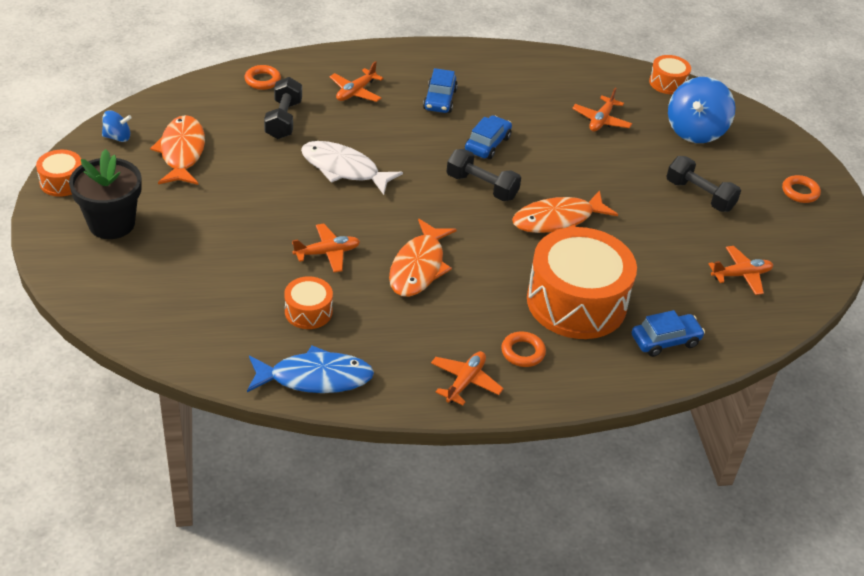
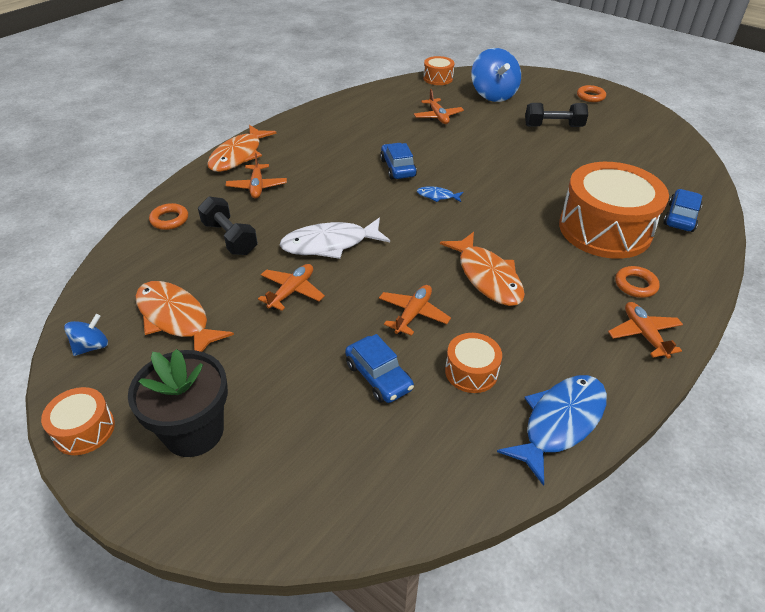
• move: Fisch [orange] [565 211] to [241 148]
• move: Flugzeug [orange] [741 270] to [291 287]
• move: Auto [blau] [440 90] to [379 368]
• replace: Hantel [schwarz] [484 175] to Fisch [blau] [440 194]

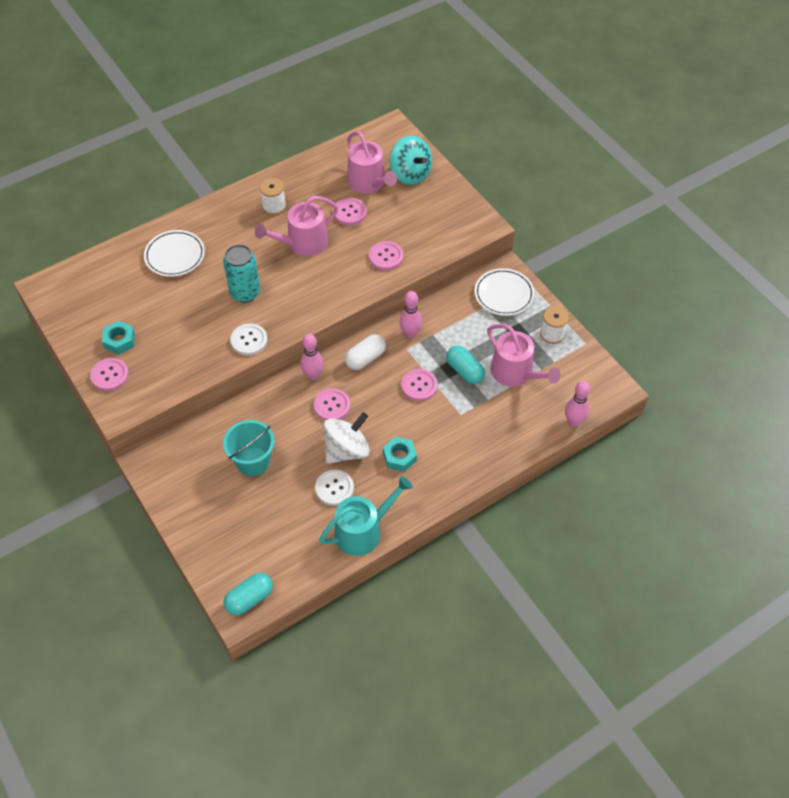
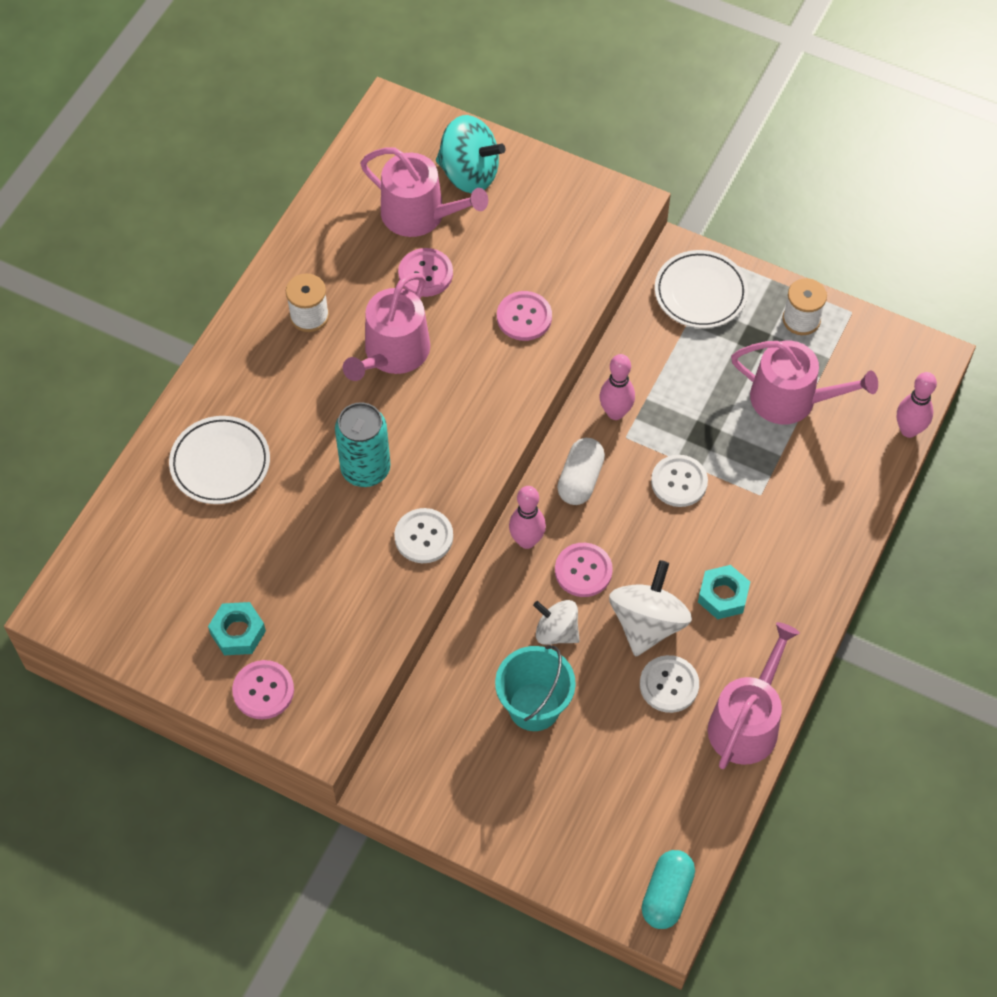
• insert: Kreisel [weiß] [556 622]
• recolor: Knopf [rosa] [419 385] to Knopf [weiß] [679 481]
• recolor: Gießkanne [türkis] [366 516] to Gießkanne [rosa] [754 695]
• delete: Kapsel [türkis] [465 365]

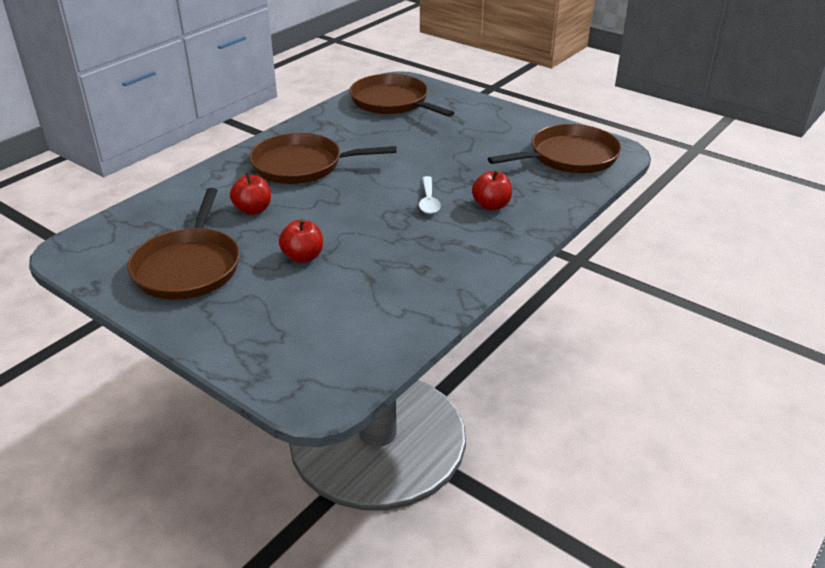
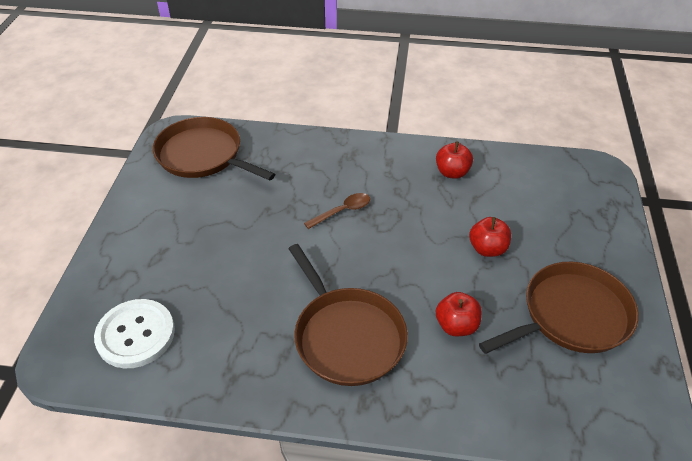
• replace: Pfanne [braun] [401 95] to Knopf [weiß] [134 333]
• recolor: Löffel [weiß] [430 195] to Löffel [braun] [337 211]
• move: Apfel [rot] [492 190] to [454 160]

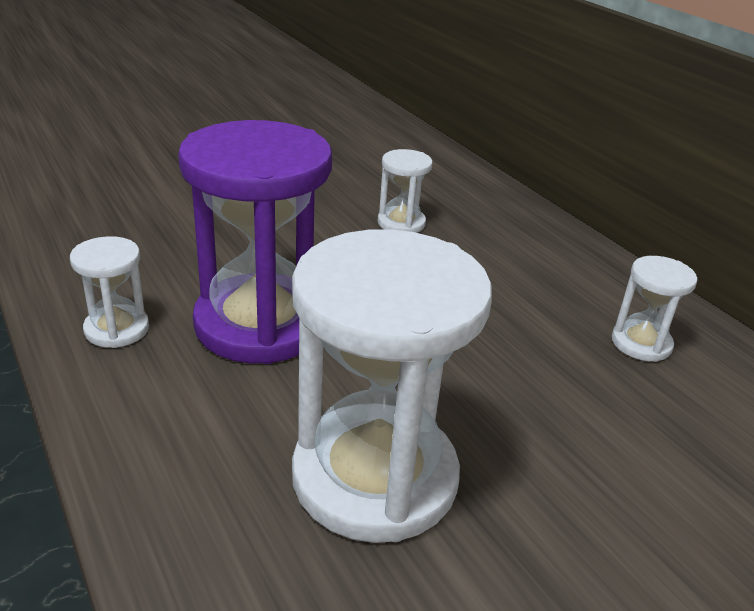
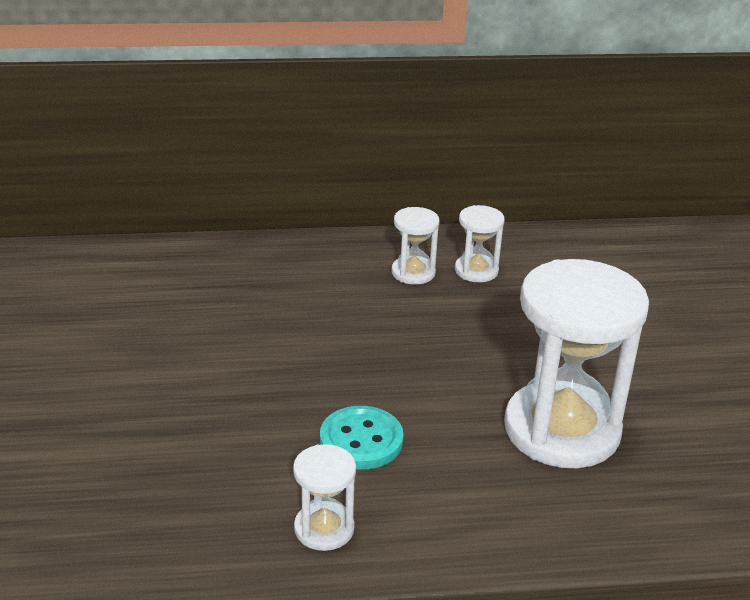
• replace: Sanduhr [lila] [255 242] to Knopf [türkis] [361 437]
• move: Sanduhr [weiß] [405 191] to [415 246]

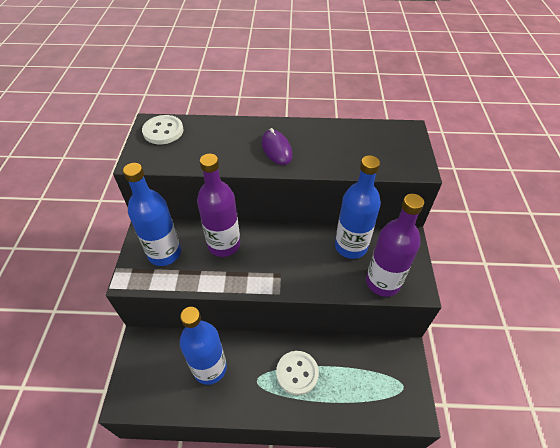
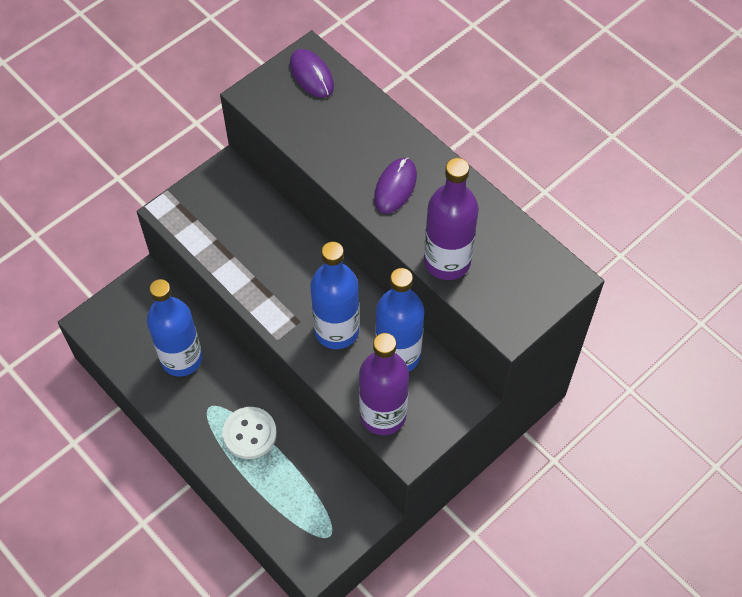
• replace: Knopf [weiß] [163 129] to Computermaus [lila] [312 73]
• move: Flasche [blau] [152 214] to [334 295]
• move: Flasche [lila] [218 205] to [451 219]

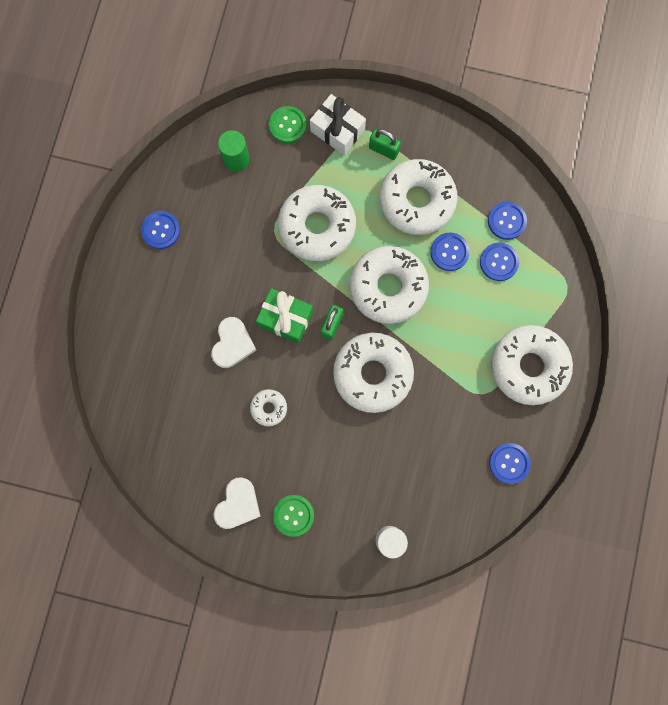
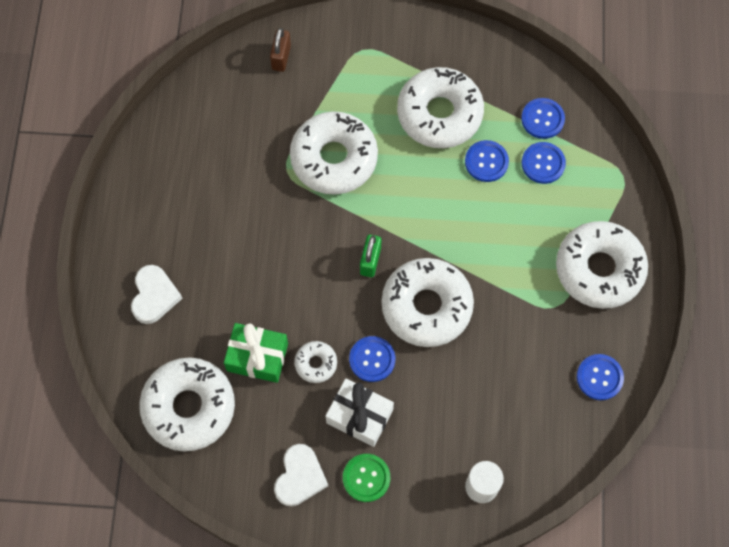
• move: Herz [weiß] [233 342] to [157 294]
• move: Donut [weiß] [389 285] to [187 404]
• move: Geschenk [grün] [284 316] to [256 353]
• replace: Knopf [grün] [288 124] to Vorhängeschloss [braun] [280 50]
• move: Geschenk [weiß] [338 124] to [360 412]
• move: Knopf [blau] [160 230] to [372 359]
• delete: Vollzylinder [grün] [234 151]
• delete: Vorhängeschloss [grün] [385 144]

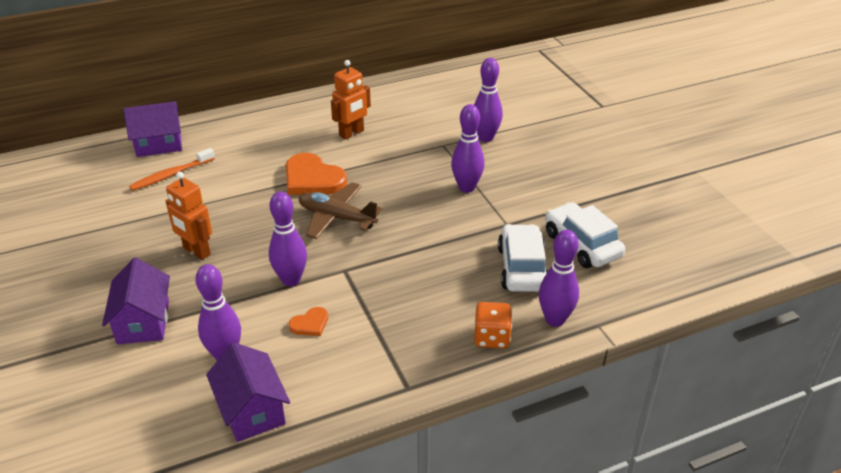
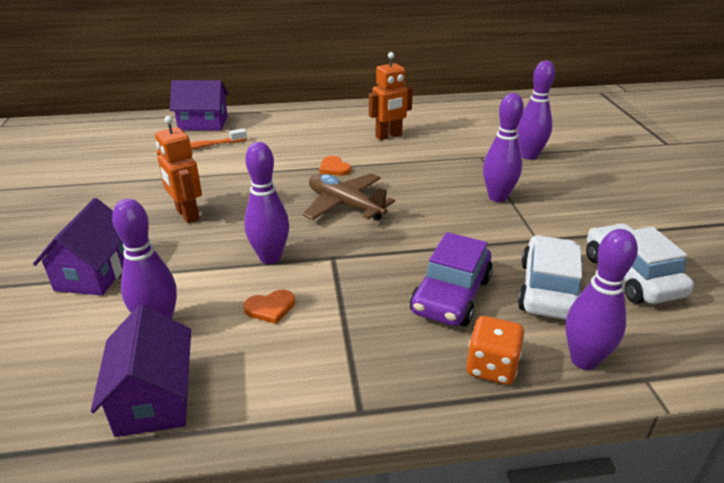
• resize: Herz [orange] [316 174] = [335 166] x0.49
• insert: Auto [lila] [451 279]

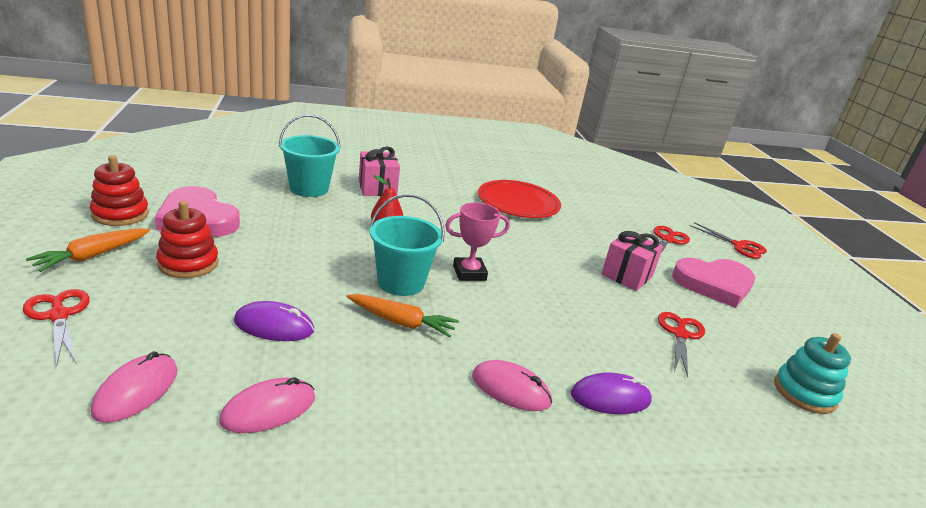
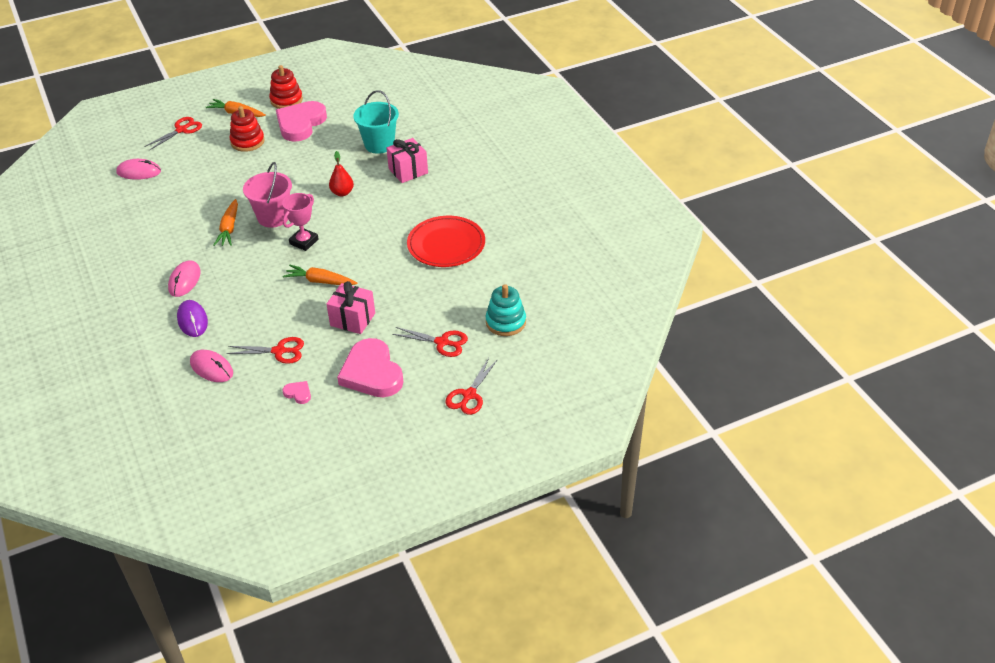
• move: Computermaus [rosa] [267 405] to [211 366]
• recolor: Eimer [türkis] [407 245] to Eimer [rosa] [267 195]
• rotate: Pokal [rosa] [477 241] = [300 222] 60 degrees clockwise
• insert: Herz [rosa] [296 392]
• insert: Karotte [orange] [320 275]
• move: Stapelspielzeug [türkis] [812 373] to [505 310]
• delete: Computermaus [lila] [274 321]

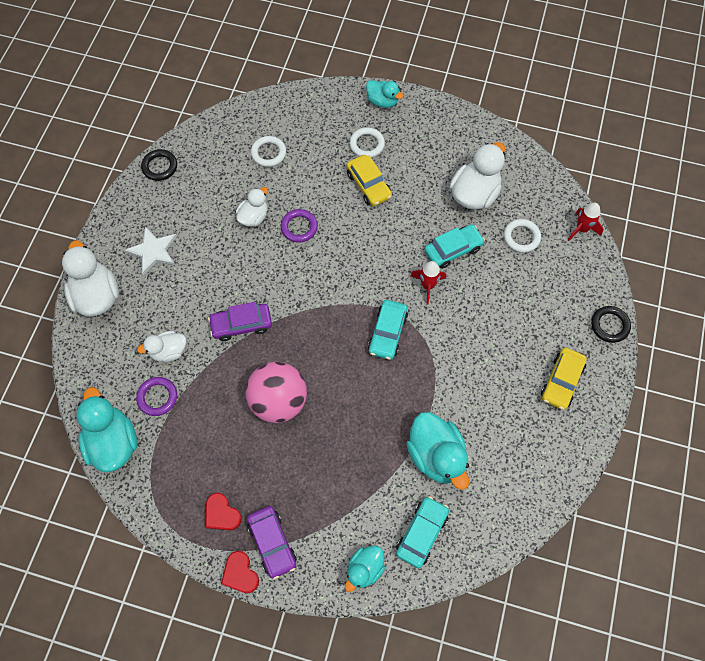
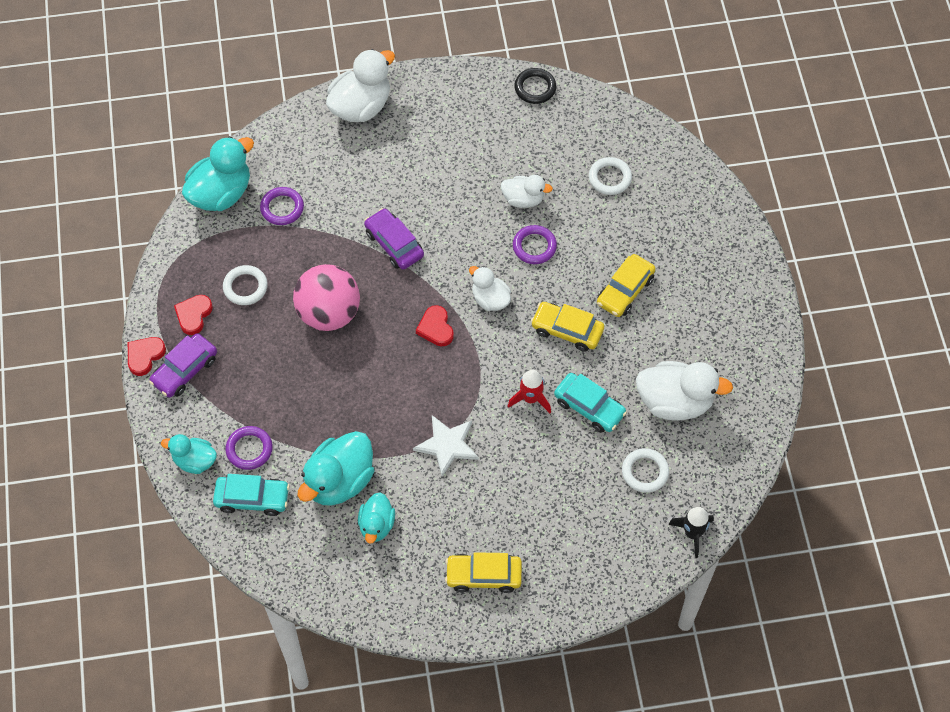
• move: Ring [weiß] [367 142] to [245 285]
• insert: Ring [lila] [249 448]
• move: Ente [türkis] [385 94] to [376 518]
• move: Stern [weiß] [150 250] to [446 445]
• insert: Herz [rot] [435 325]
• move: Ente [weiß] [161 346] to [490 288]
• insert: Auto [gelb] [567 327]
• recolor: Rakete [rot] [585 221] to Rakete [schwarz] [691 532]
• delete: Auto [türkis] [388 330]
• delete: Ring [schwarz] [611 324]

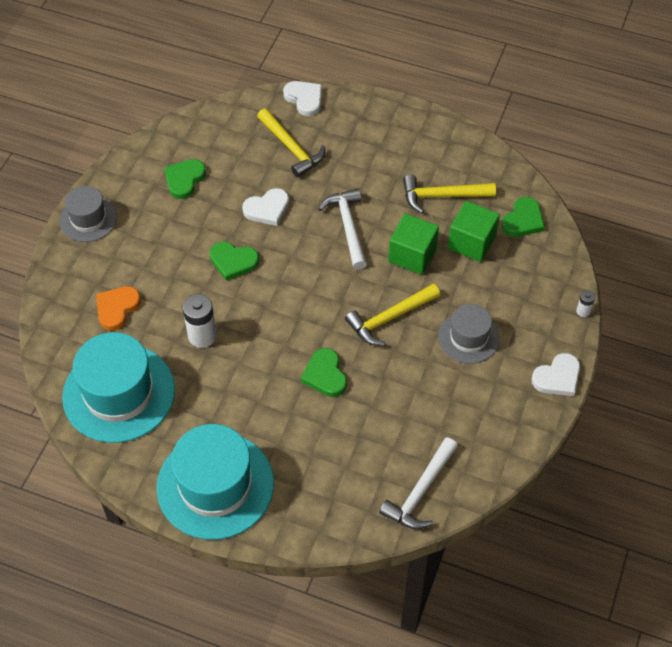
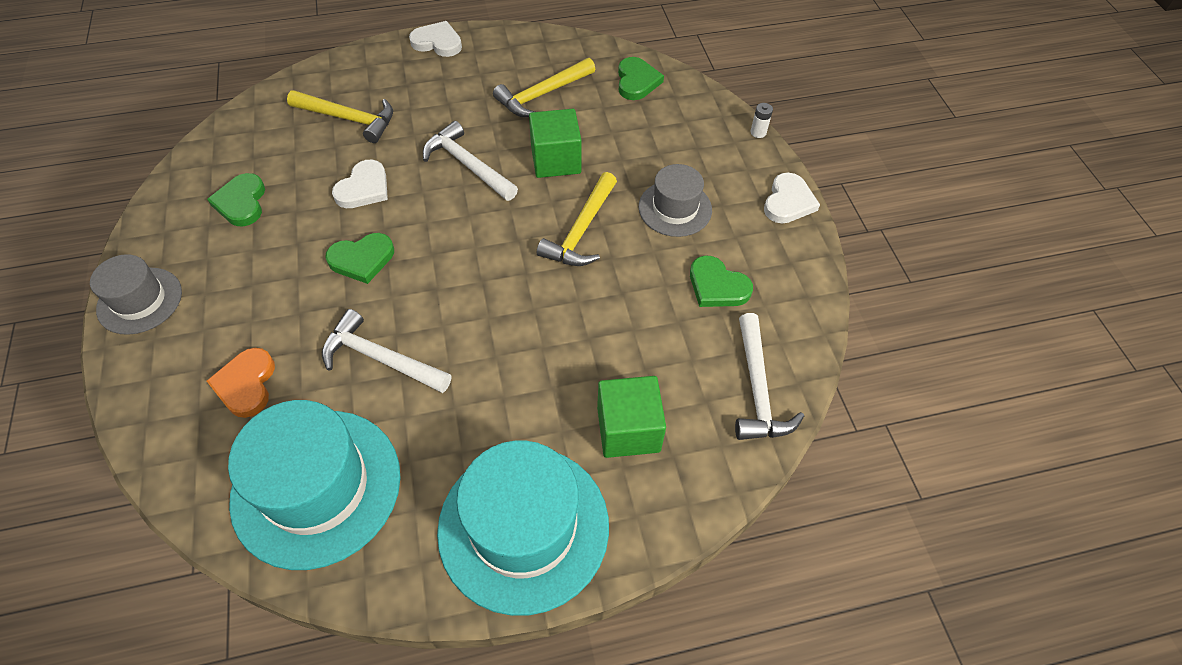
• replace: Batterie [weiß] [200 321] to Hammer [weiß] [386 351]
• move: Herz [weiß] [302 98] to [435 39]
• move: Kubus [grün] [474 231] to [631 417]
• move: Herz [grün] [324 372] to [721 281]

